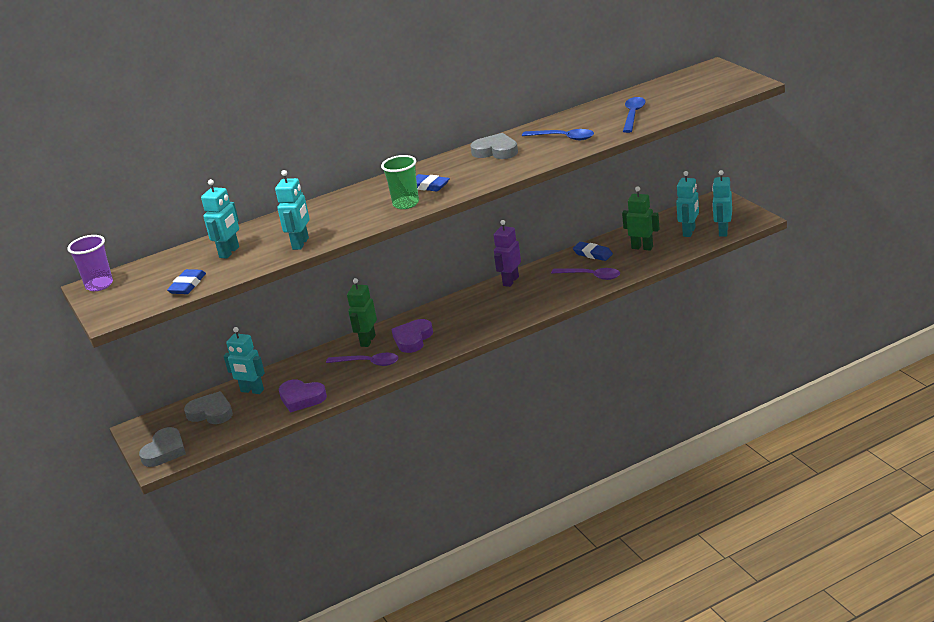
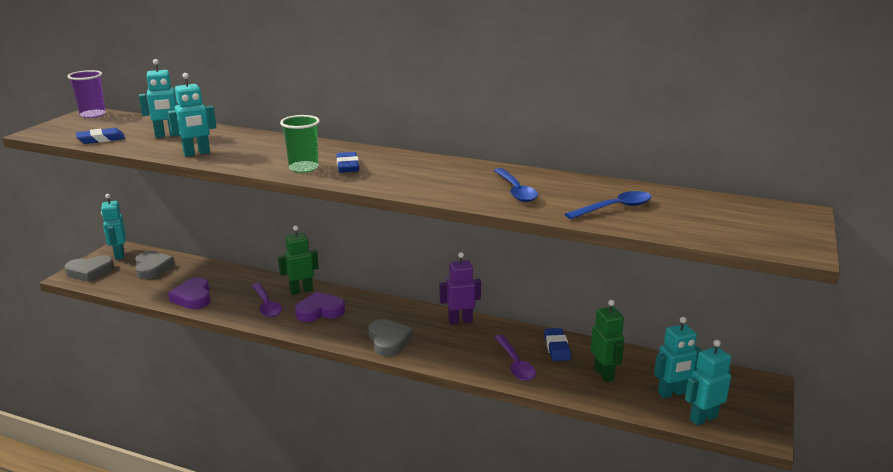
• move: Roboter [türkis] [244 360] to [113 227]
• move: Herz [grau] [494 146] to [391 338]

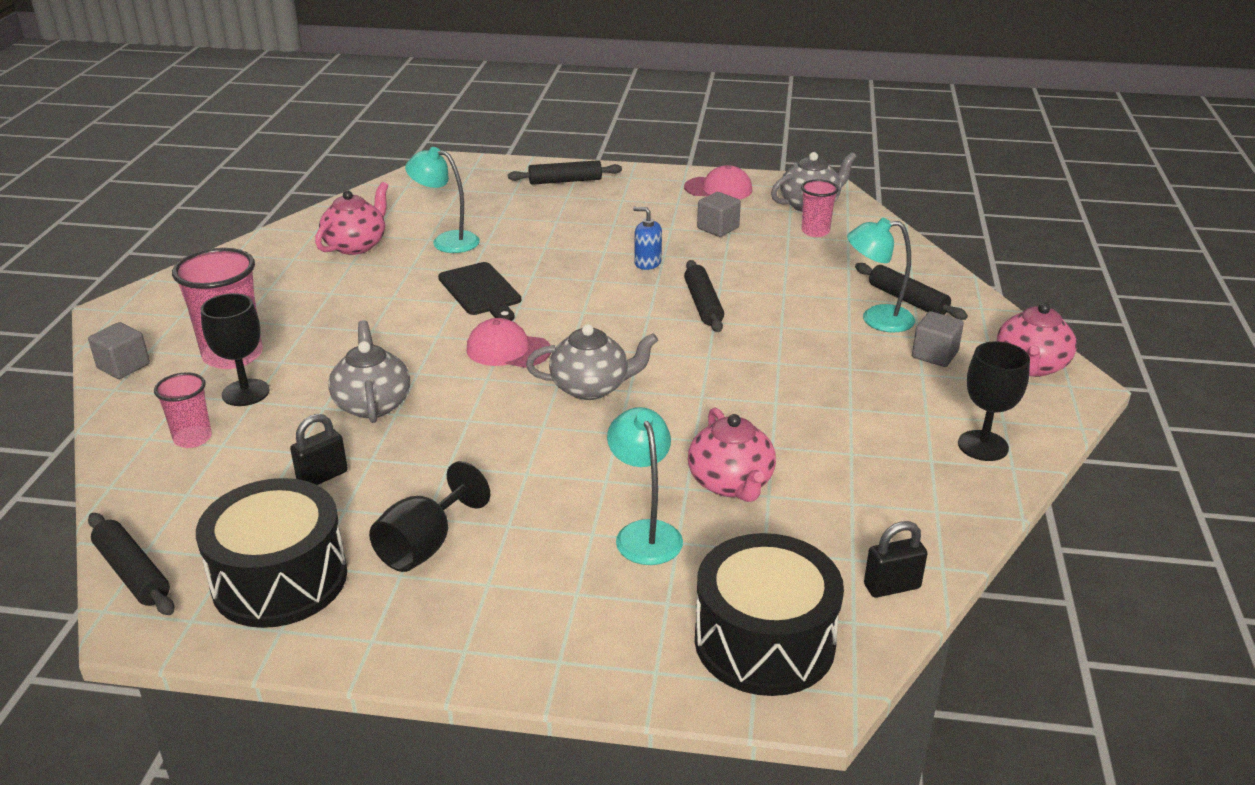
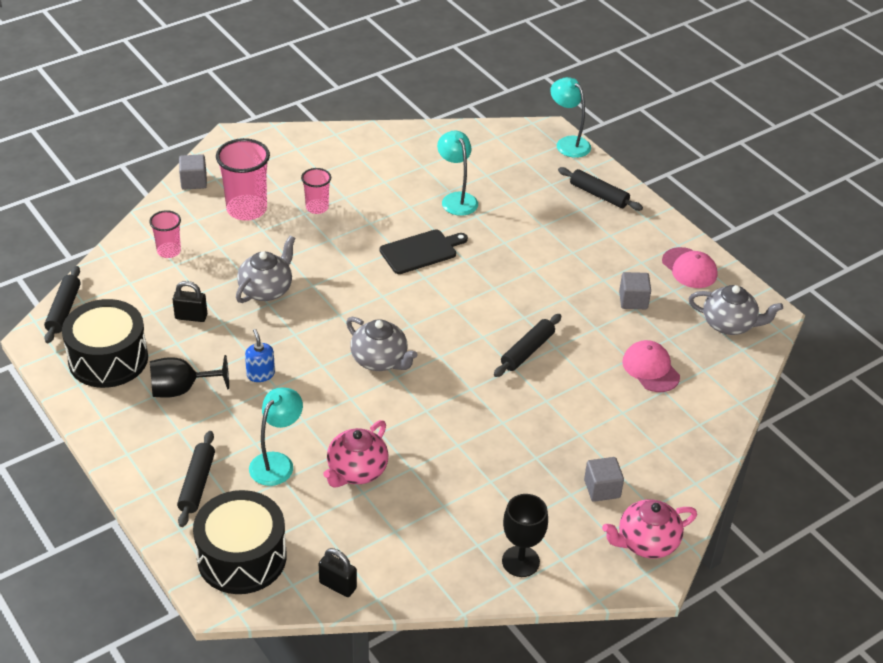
• move: Nudelholz [schwarz] [911 291] to [196 479]
• move: Seifenspender [blau] [647 238] to [260 355]
• move: Becher [rosa] [820 208] to [316 191]
• rotate: Schneidebrett [schwarz] [479 291] = [423 251] 135 degrees counterclockwise
• move: Lampe [türkis] [881 275] to [570 117]
• move: Kappe [rosa] [509 343] to [651 366]
• delete: Kelch [schwarz] [235 349]
• delete: Teekanne [rosa] [352 218]

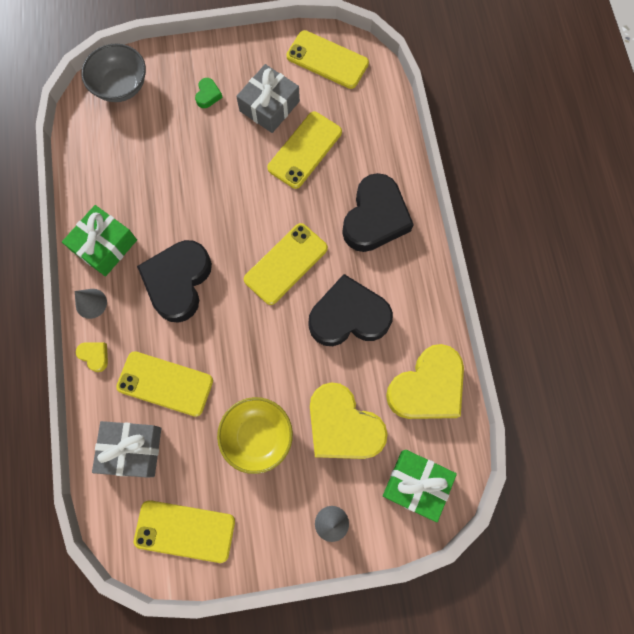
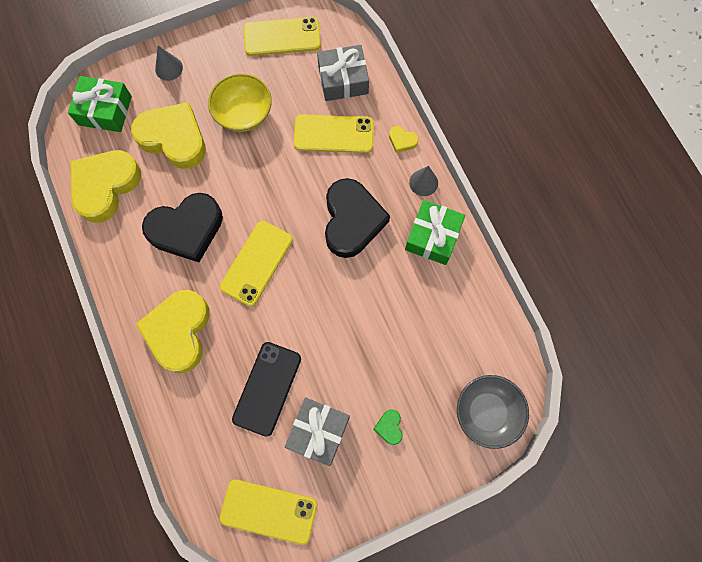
• recolor: Herz [schwarz] [378 212] to Herz [gelb] [173 331]
• recolor: Handy [gelb] [304 150] to Handy [schwarz] [266 389]

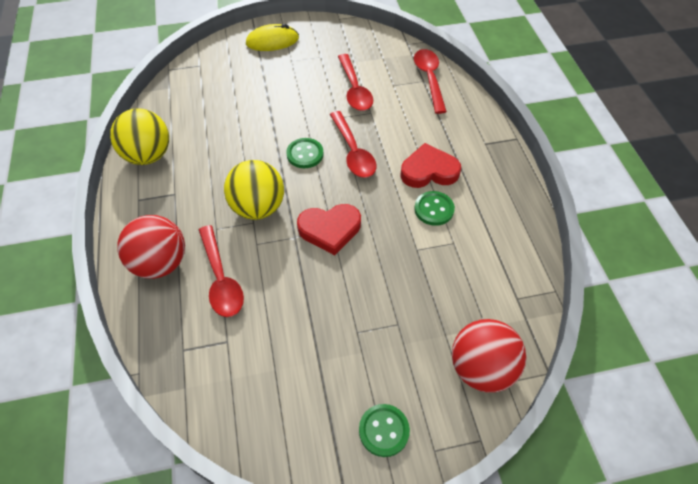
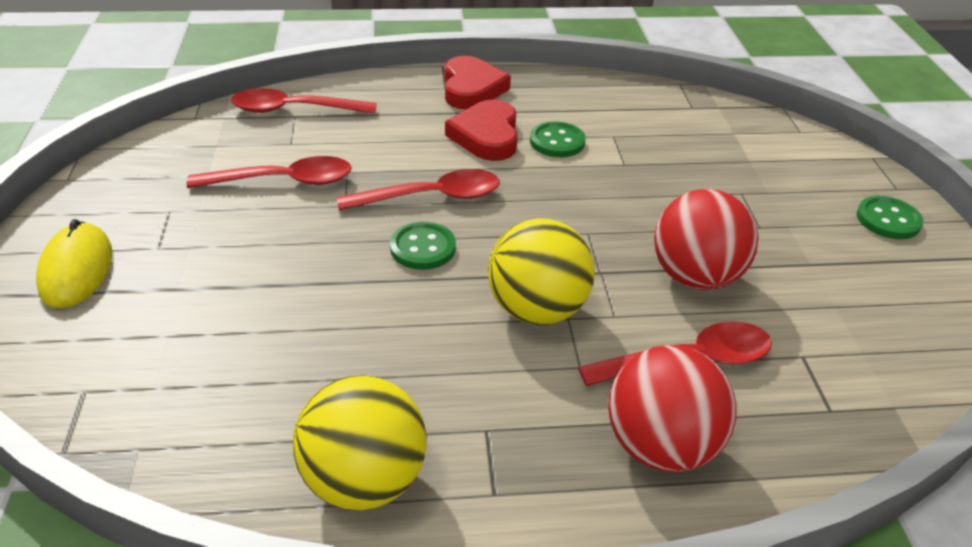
• move: Herz [rot] [329 229] to [477 83]
• move: Ball [rot] [489 356] to [706 239]

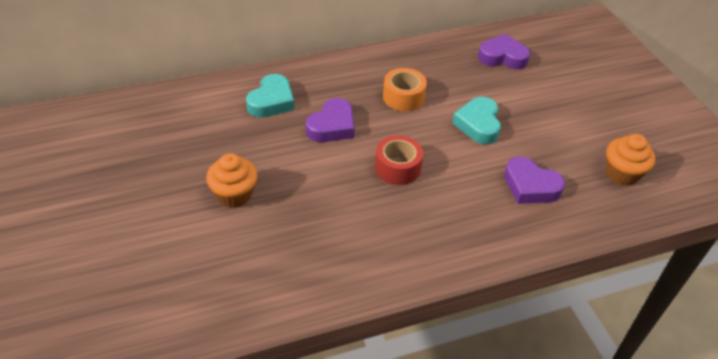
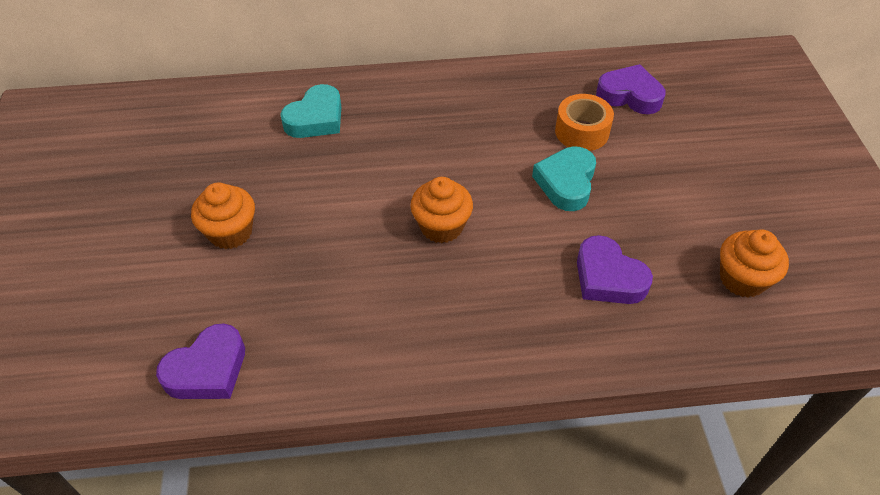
• move: Herz [lila] [330 120] to [200 361]
• replace: Klebeband [rot] [399 160] to Muffin [orange] [441 210]
• move: Klebeband [orange] [405 89] to [584 122]

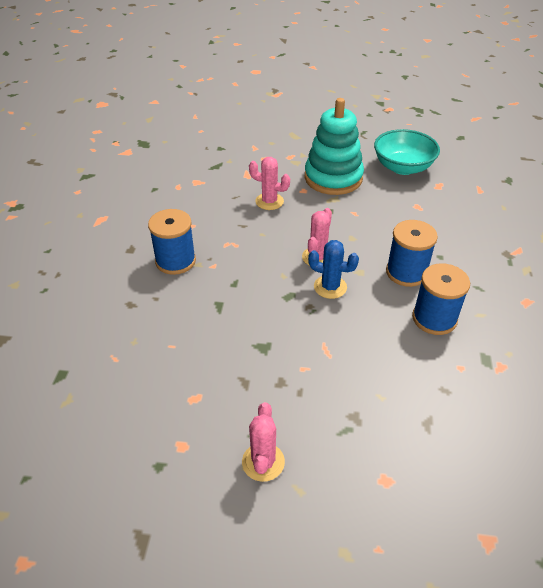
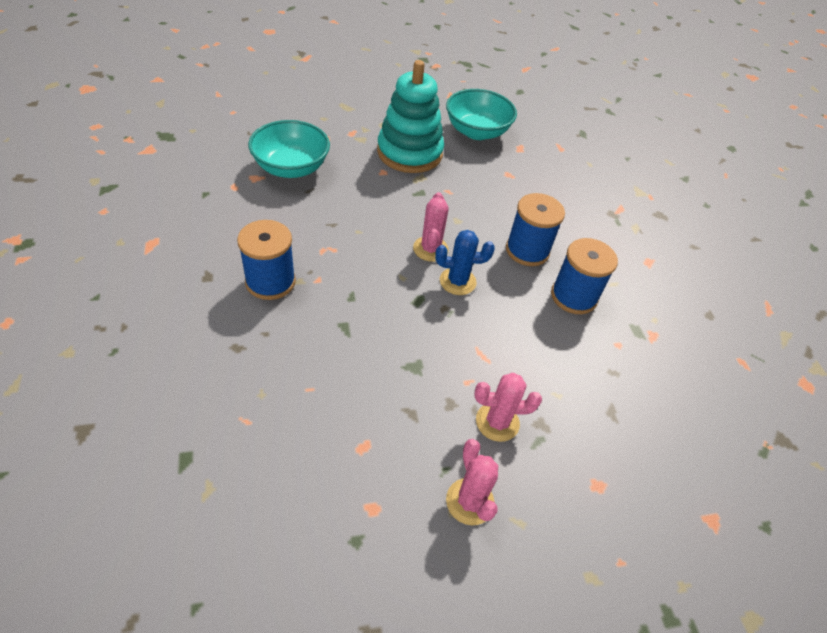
• insert: Schüssel [türkis] [289 149]
• move: Kaktus [rosa] [269 183] to [508 407]

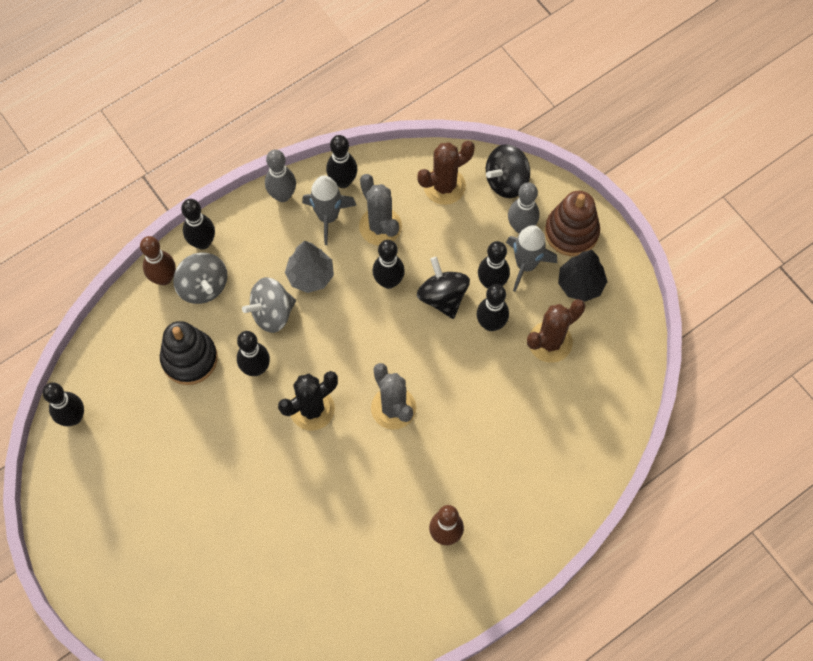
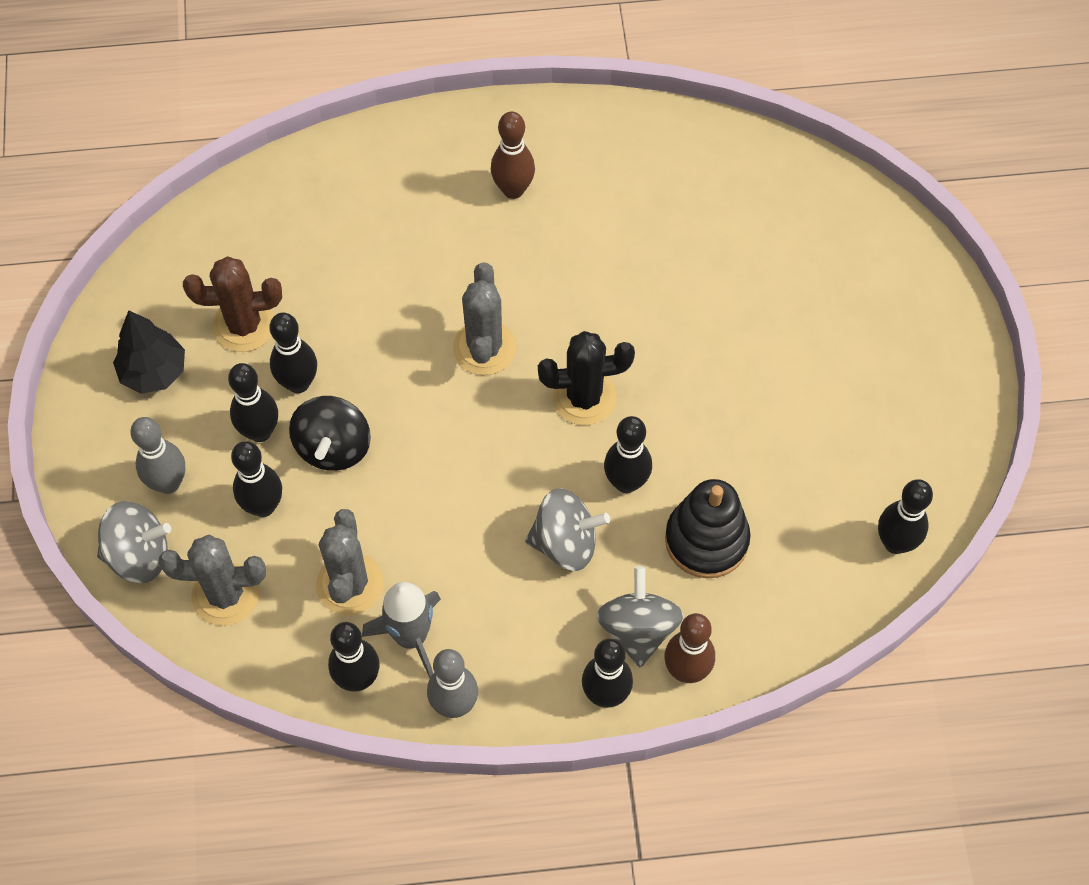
• recolor: Kreisel [schwarz] [508 171] to Kreisel [grau] [134 542]
• recolor: Kaktus [braun] [446 173] to Kaktus [grau] [212 580]
• move: Bowlingkegel [schwarz] [389 264] to [256 479]
• delete: Baum [grau] [309 266]
• delete: Rakete [grau] [531 258]
• delete: Stapelspielzeug [braun] [572 223]

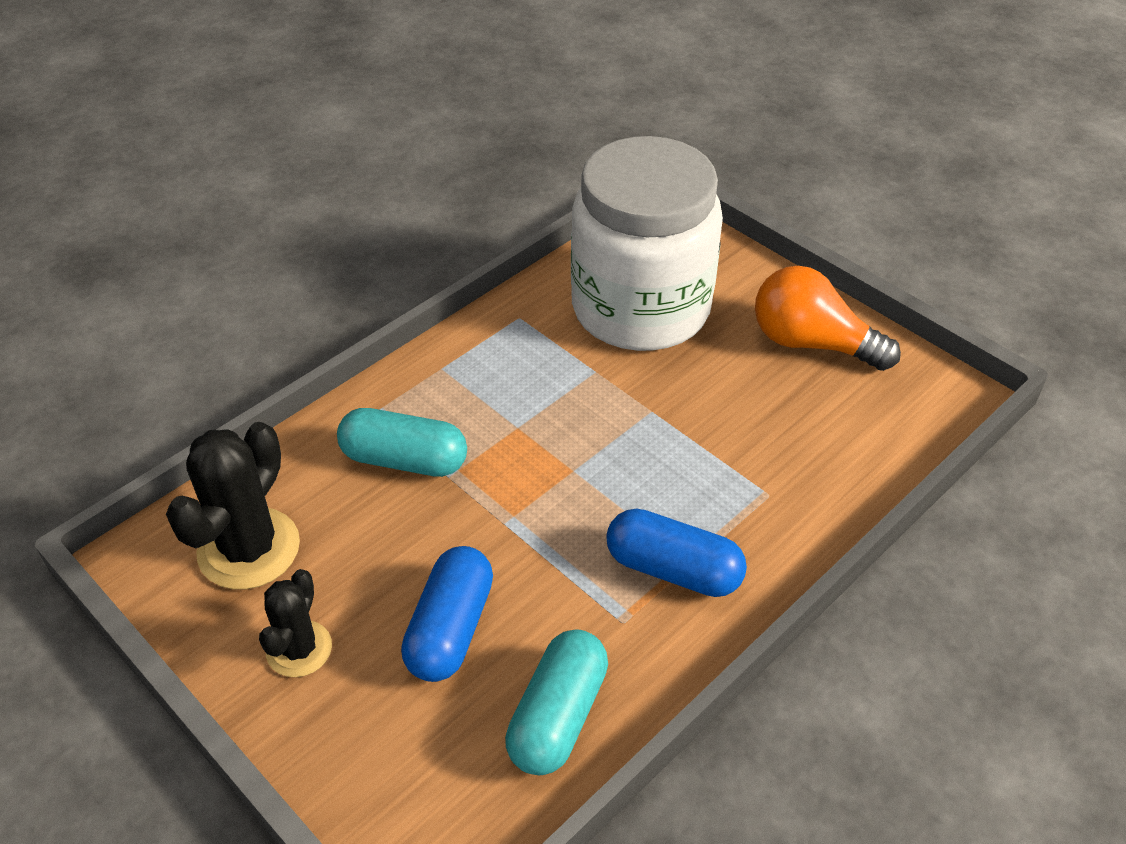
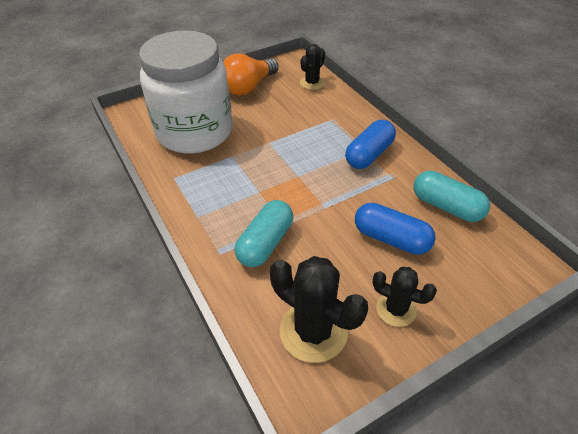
• insert: Kaktus [schwarz] [312 67]

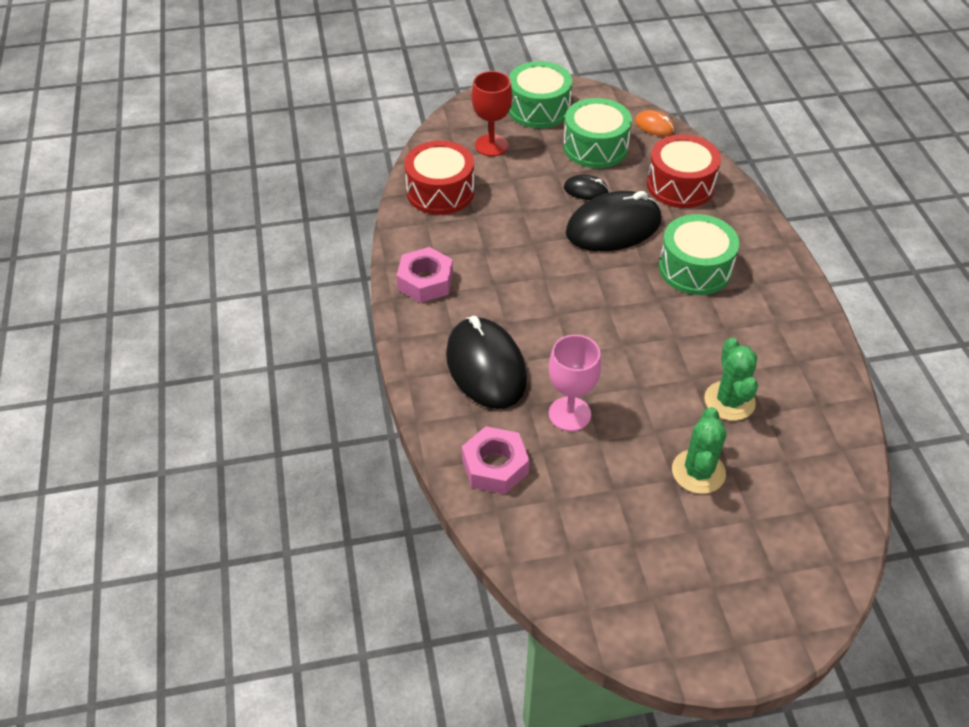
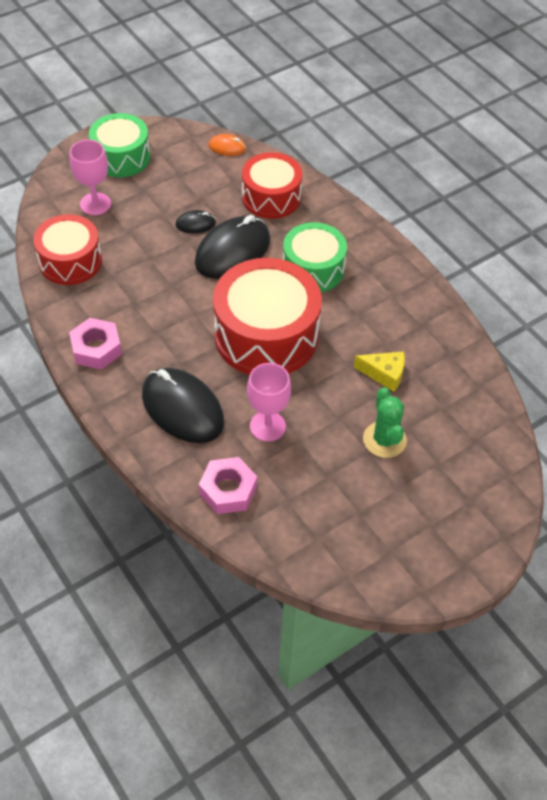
• recolor: Kelch [rot] [492 113] to Kelch [rosa] [90 177]
• insert: Trommel [rot] [267 316]
• replace: Kaktus [grün] [731 379] to Käse [gelb] [379 371]
• delete: Trommel [grün] [597 133]

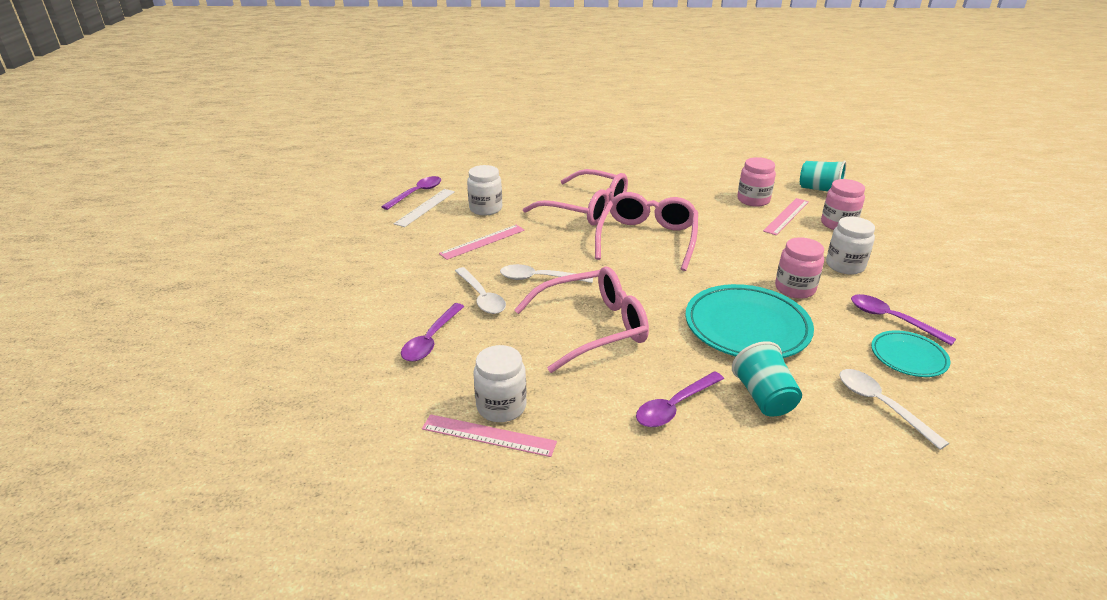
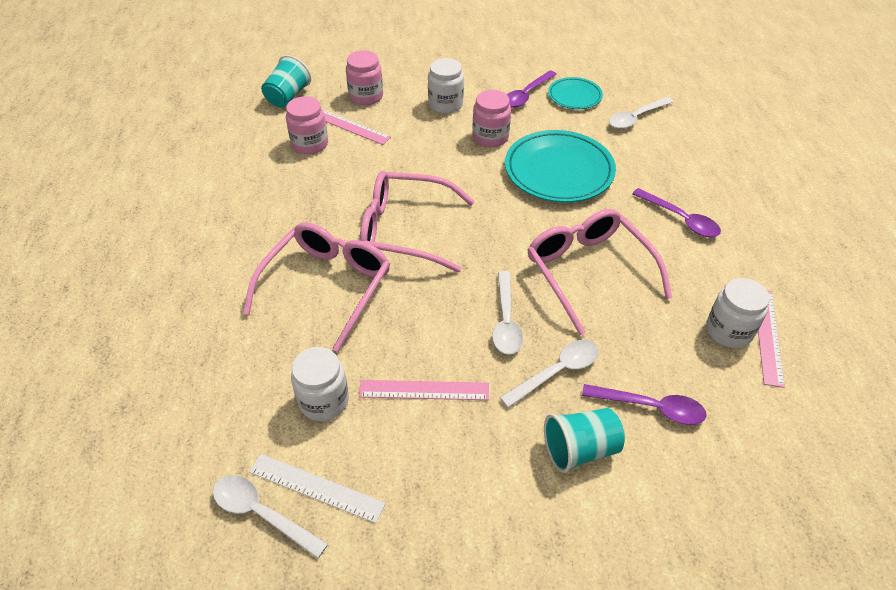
• recolor: Löffel [lila] [411 193] to Löffel [weiß] [270 517]
• rotate: Lineal [rosa] [482 242] = [424 390] 45 degrees counterclockwise
• move: Becher [türkis] [767 378] to [584 440]

